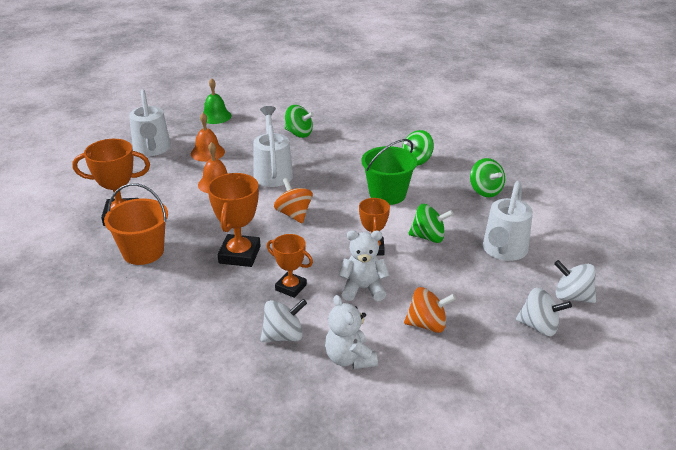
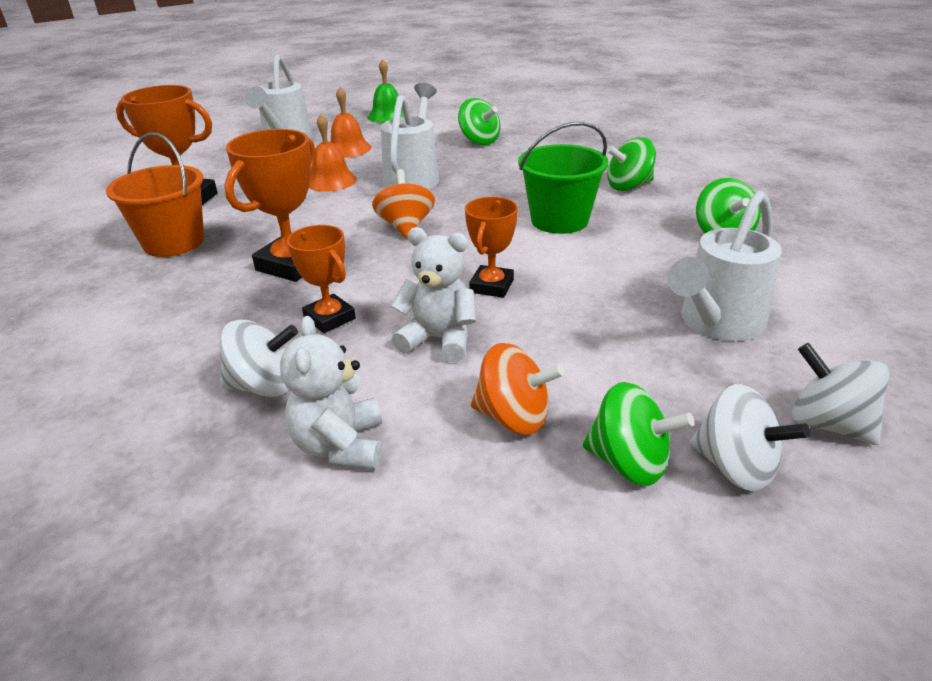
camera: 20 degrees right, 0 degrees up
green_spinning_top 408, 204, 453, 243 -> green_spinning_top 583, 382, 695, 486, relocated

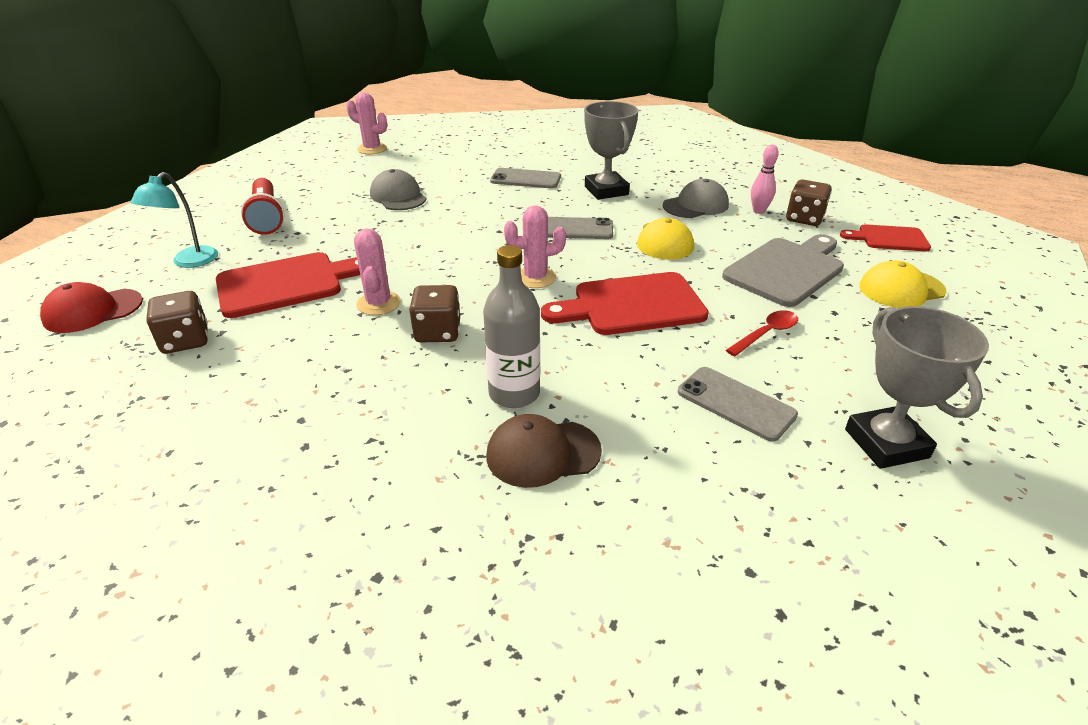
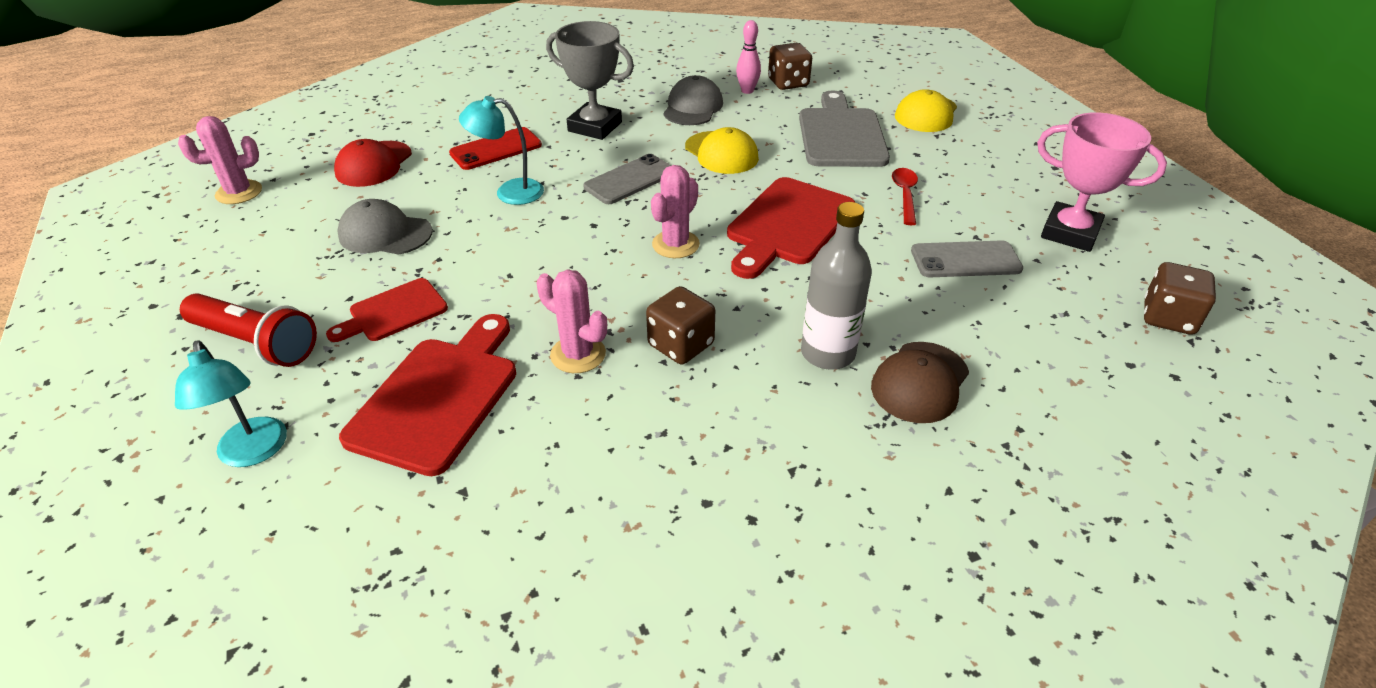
camera: 45 degrees left, 5 degrees up
none -> turquoise_lamp 459, 96, 544, 205
red_cap 40, 282, 143, 333 -> red_cap 334, 139, 412, 187, relocated
brown_dice 147, 291, 208, 354 -> brown_dice 1144, 262, 1216, 335, relocated
red_cutting_board 840, 224, 931, 251 -> red_cutting_board 326, 278, 448, 342, relocated
grey_phone 490, 168, 561, 188 -> red_phone 449, 127, 542, 170
grey_trophy 845, 306, 989, 469 -> pink_trophy 1037, 112, 1167, 252

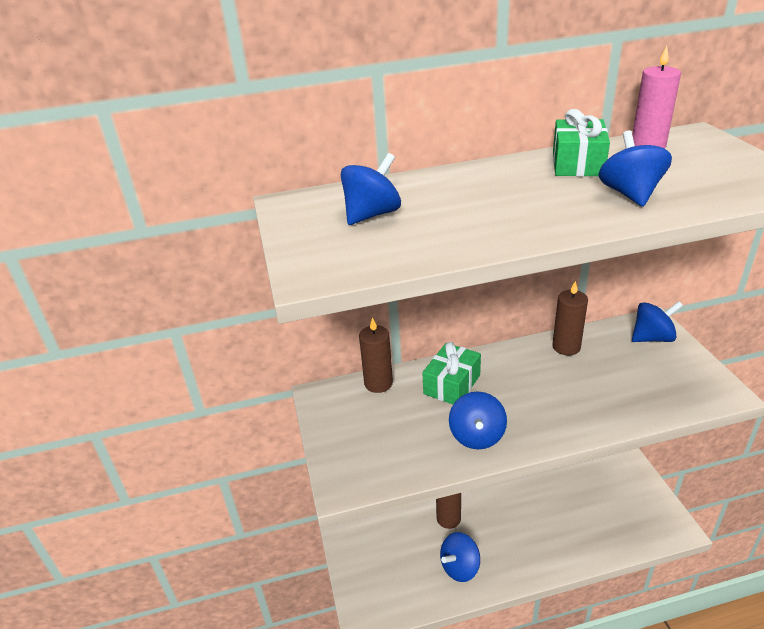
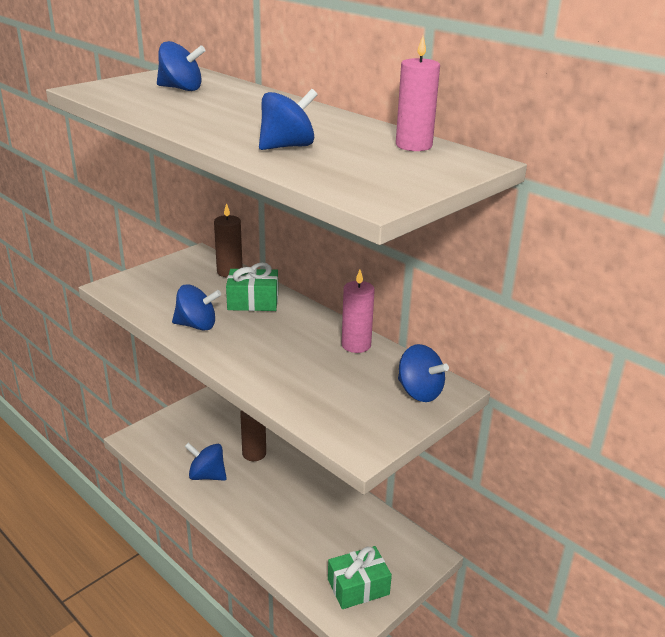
camera: 55 degrees right, 5 degrees down
green_gift 553, 109, 610, 176 -> green_gift 328, 546, 392, 609, relocated
brown_candle 552, 281, 588, 355 -> pink_candle 341, 270, 375, 353
blue_spinning_top 449, 391, 507, 449 -> blue_spinning_top 172, 284, 221, 331, 150 degrees counterclockwise

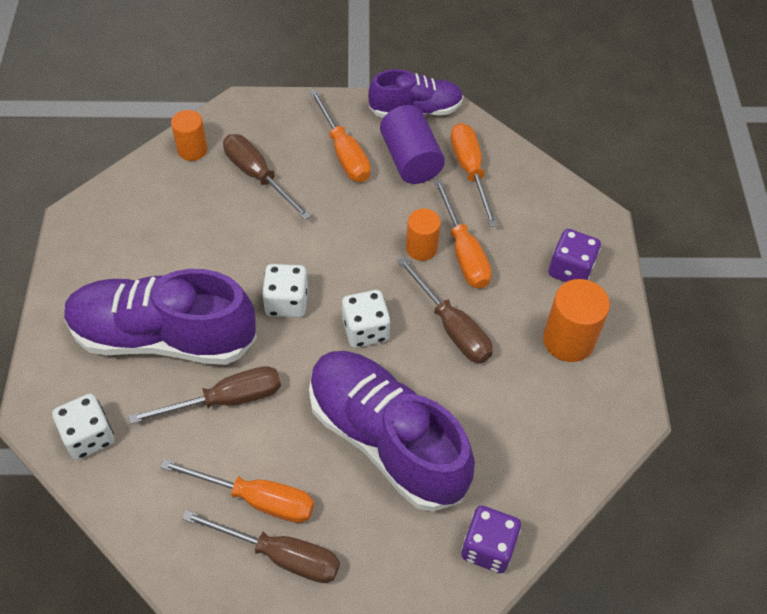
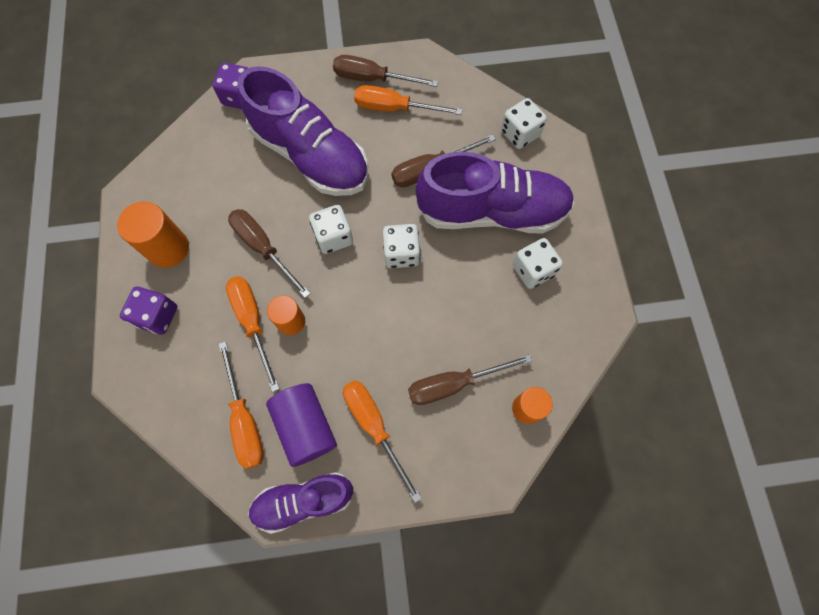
camera: 175 degrees right, 15 degrees up
none -> white_dice 512, 238, 563, 289
brown_screwdriver 223, 134, 311, 220 -> brown_screwdriver 408, 354, 533, 405, 120 degrees clockwise

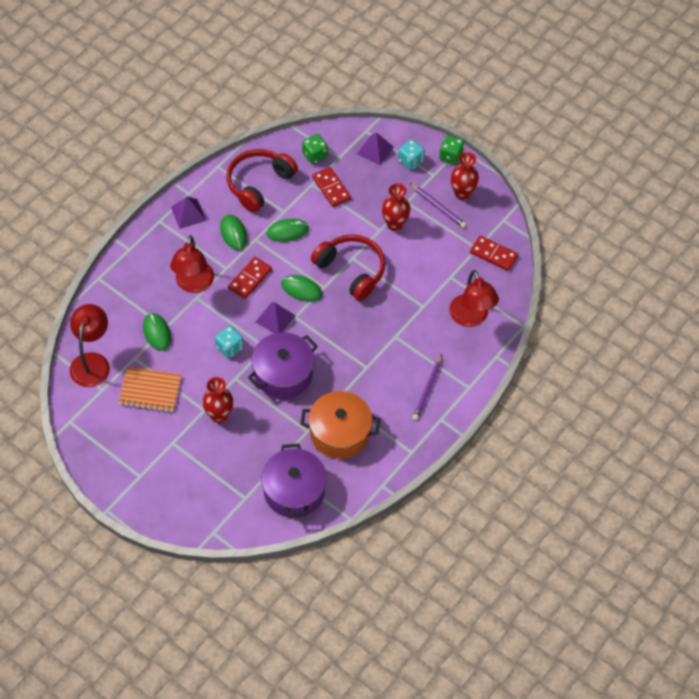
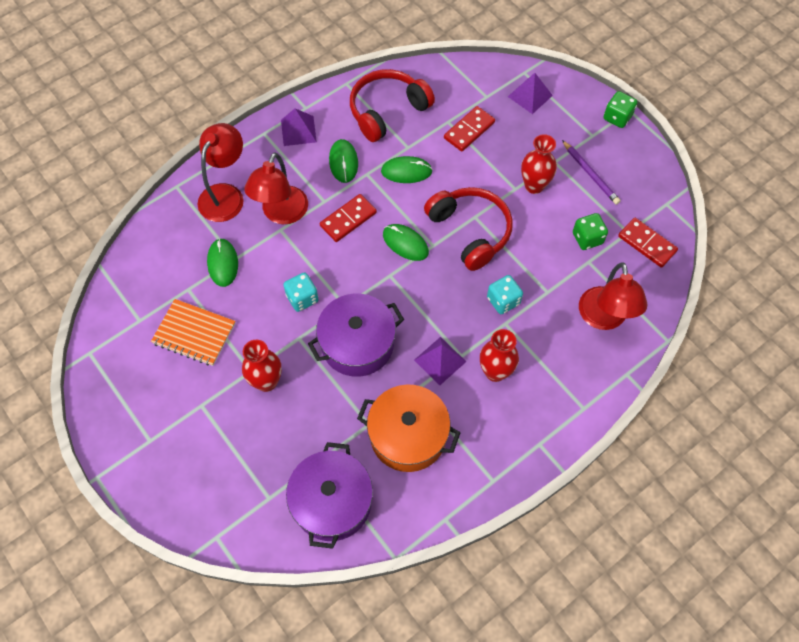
camera: 15 degrees right, 5 degrees up
purple_pencil 412, 355, 442, 420 -> none
red_lamp 70, 304, 110, 387 -> red_lamp 197, 123, 244, 222, relocated
purple_pyramid 255, 302, 296, 333 -> purple_pyramid 414, 337, 466, 385, relocated
green_dice 302, 134, 328, 164 -> green_dice 573, 213, 608, 250, relocated
turquoise_dice 398, 139, 425, 170 -> turquoise_dice 487, 275, 523, 314, relocated
red_vase 451, 152, 479, 200 -> red_vase 480, 329, 519, 382, relocated
red_domino 312, 167, 351, 207 -> red_domino 444, 106, 495, 152, 60 degrees clockwise

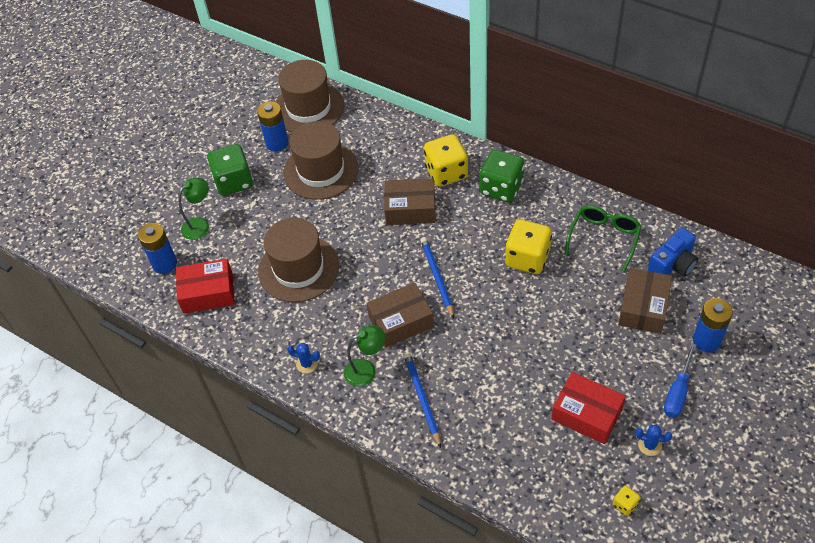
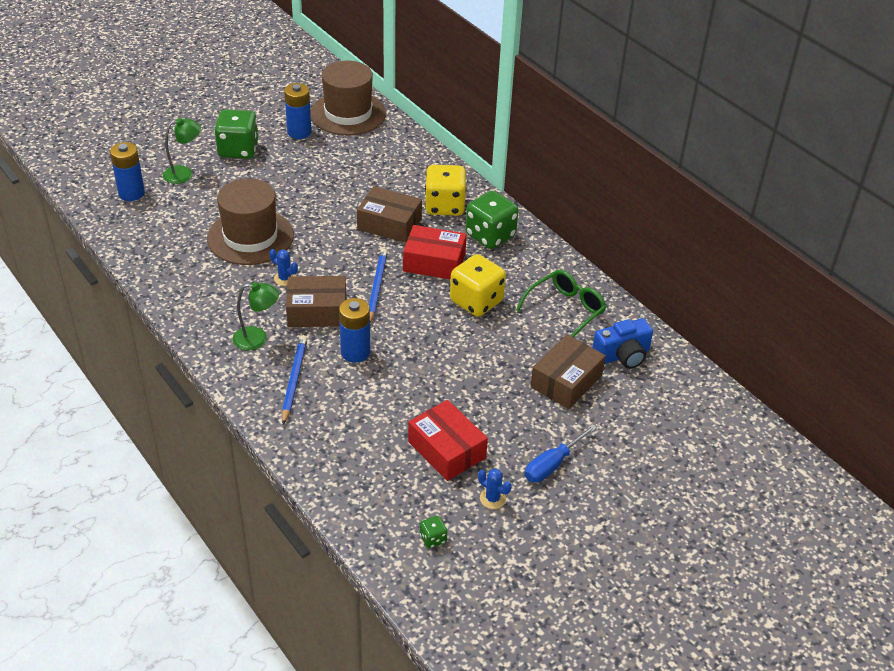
camera: 15 degrees right, 10 degrees down
brown_hat 283, 121, 359, 200 -> none
red_box 176, 259, 235, 314 -> red_box 403, 225, 467, 280, relocated
blue_cactus 287, 343, 320, 373 -> blue_cactus 269, 249, 298, 286, relocated
blue_battery 693, 298, 733, 352 -> blue_battery 339, 298, 370, 363, relocated
yellow_dice 613, 485, 640, 516 -> green_dice 420, 516, 447, 548

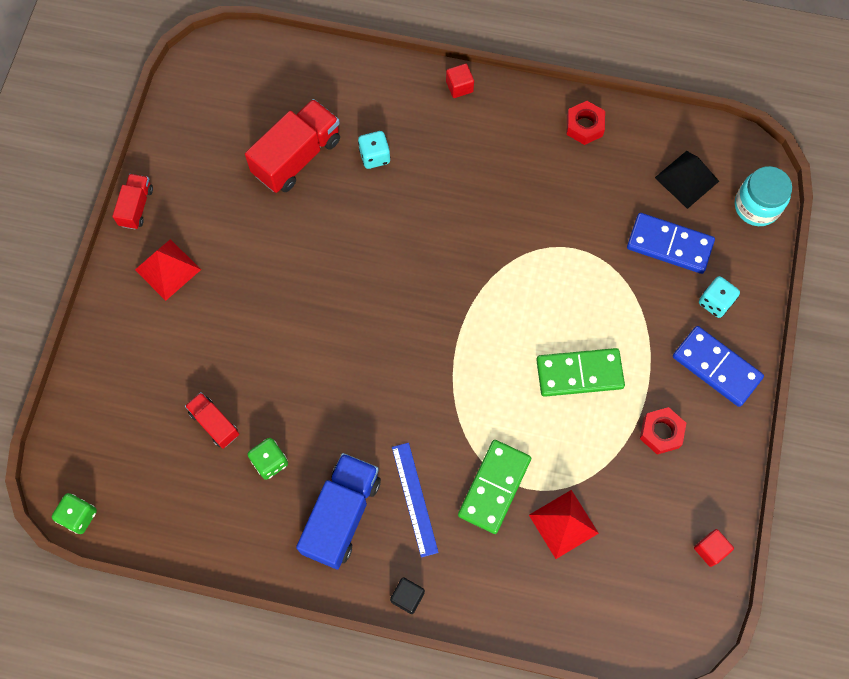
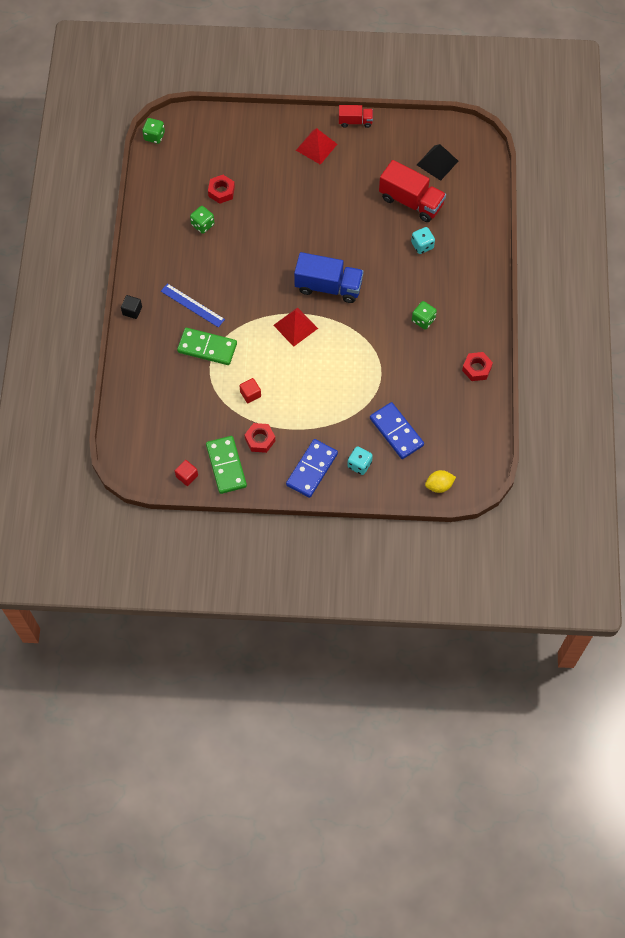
camera: 80 degrees right, 5 degrees down
none -> green_dice 412, 301, 437, 329
blue_truck 296, 453, 381, 569 -> blue_truck 294, 252, 364, 303, relocated
red_cube 446, 64, 474, 98 -> red_cube 239, 378, 261, 403, relocated
red_pyramid 529, 490, 599, 559 -> red_pyramid 273, 307, 318, 347, relocated
green_domino 536, 348, 625, 397 -> green_domino 206, 436, 247, 494, relocated
black_pyramid 655, 151, 719, 209 -> black_pyramid 417, 144, 458, 181, relocated
red_truck 185, 392, 239, 449 -> red_nut 208, 175, 235, 204
turquoise_jar 735, 166, 792, 226 -> yellow_lemon 425, 470, 456, 493
blue_ruler 392, 443, 439, 558 -> blue_ruler 161, 283, 225, 328, 60 degrees clockwise
blue_domino 627, 213, 715, 274 -> blue_domino 370, 402, 424, 459, 45 degrees counterclockwise

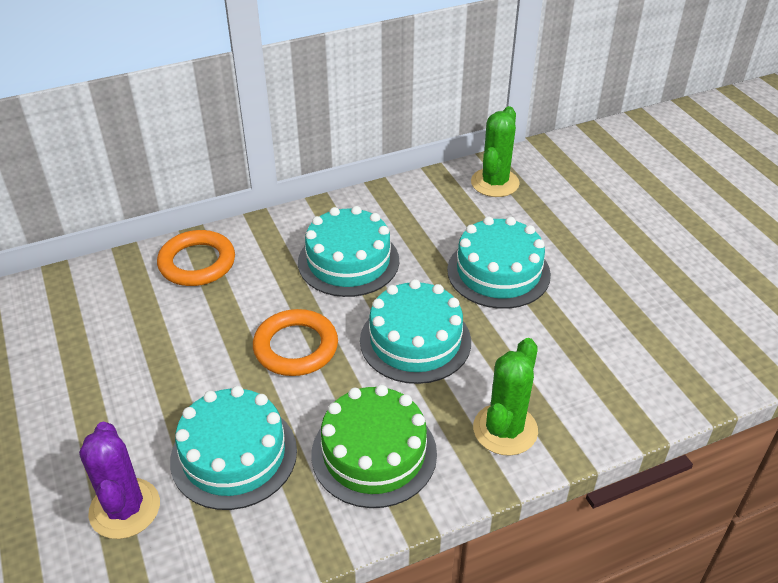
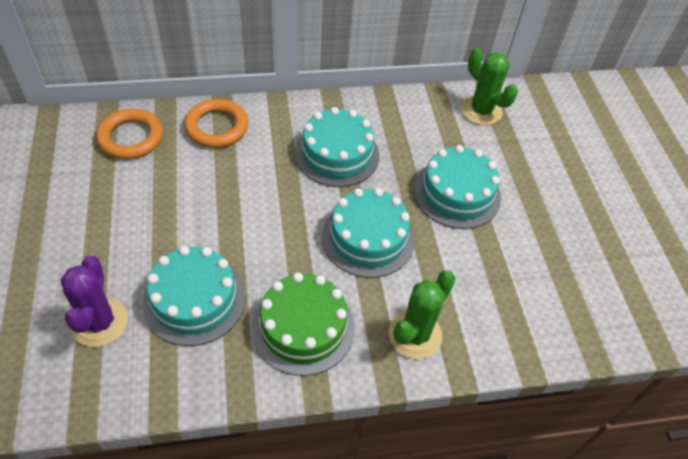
camera: 10 degrees right, 10 degrees up
orange_ring 253, 309, 338, 376 -> orange_ring 96, 109, 163, 159, relocated
green_cactus 471, 106, 520, 197 -> green_cactus 461, 48, 518, 125, 75 degrees counterclockwise

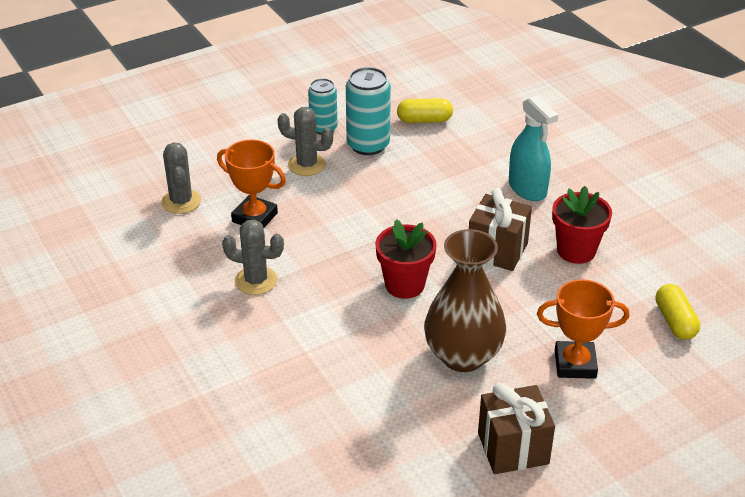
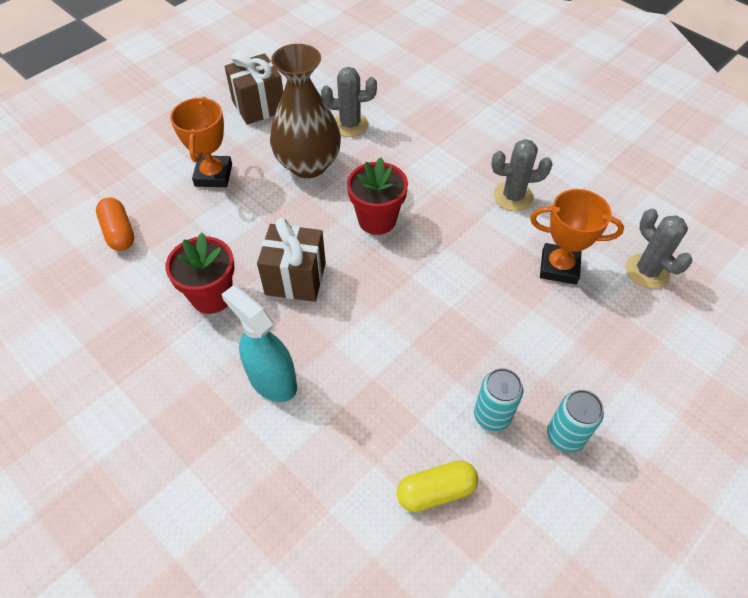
camera: 165 degrees right, 15 degrees up
grey_cactus 277, 107, 333, 176 -> grey_cactus 321, 67, 377, 137, relocated
yellow_capsule 655, 284, 700, 340 -> orange_capsule 96, 198, 134, 251
orange_trophy 537, 279, 630, 379 -> orange_trophy 170, 97, 232, 187, 75 degrees counterclockwise
turquoise_can 346, 67, 391, 155 -> turquoise_can 474, 368, 523, 431, x0.65

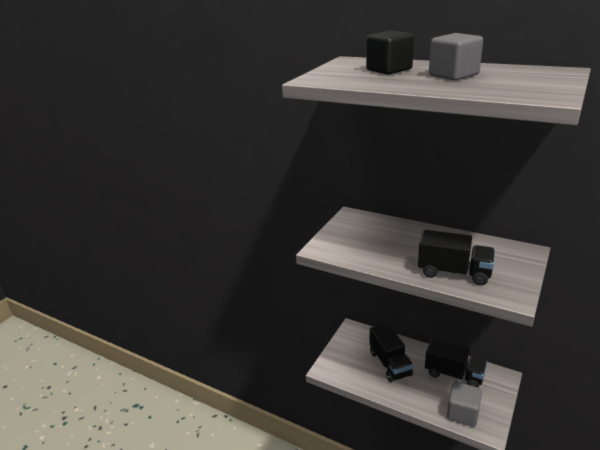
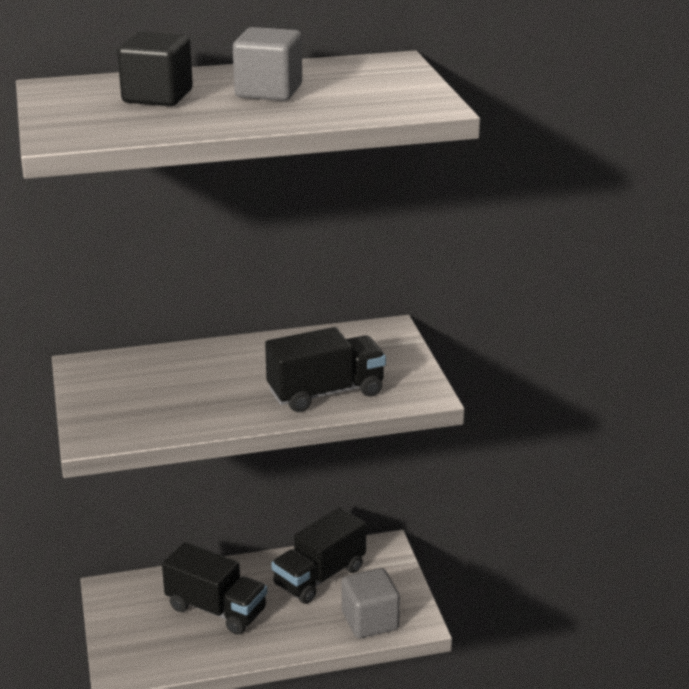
camera: 45 degrees left, 0 degrees up
black_truck 425, 338, 487, 388 -> black_truck 271, 507, 366, 604, 150 degrees clockwise

